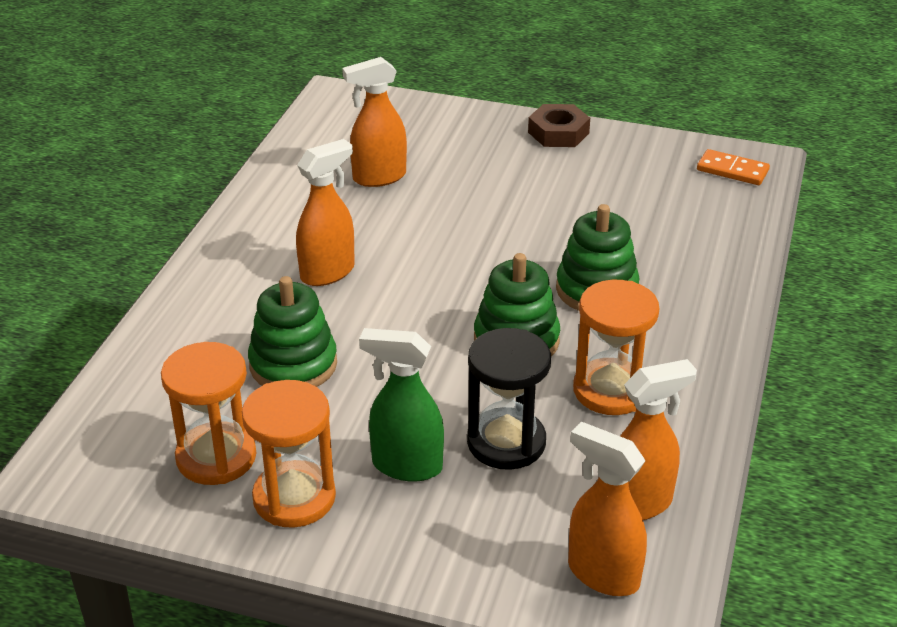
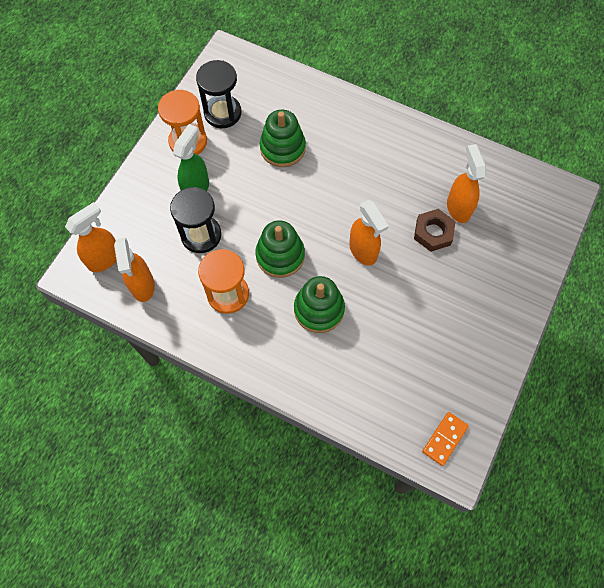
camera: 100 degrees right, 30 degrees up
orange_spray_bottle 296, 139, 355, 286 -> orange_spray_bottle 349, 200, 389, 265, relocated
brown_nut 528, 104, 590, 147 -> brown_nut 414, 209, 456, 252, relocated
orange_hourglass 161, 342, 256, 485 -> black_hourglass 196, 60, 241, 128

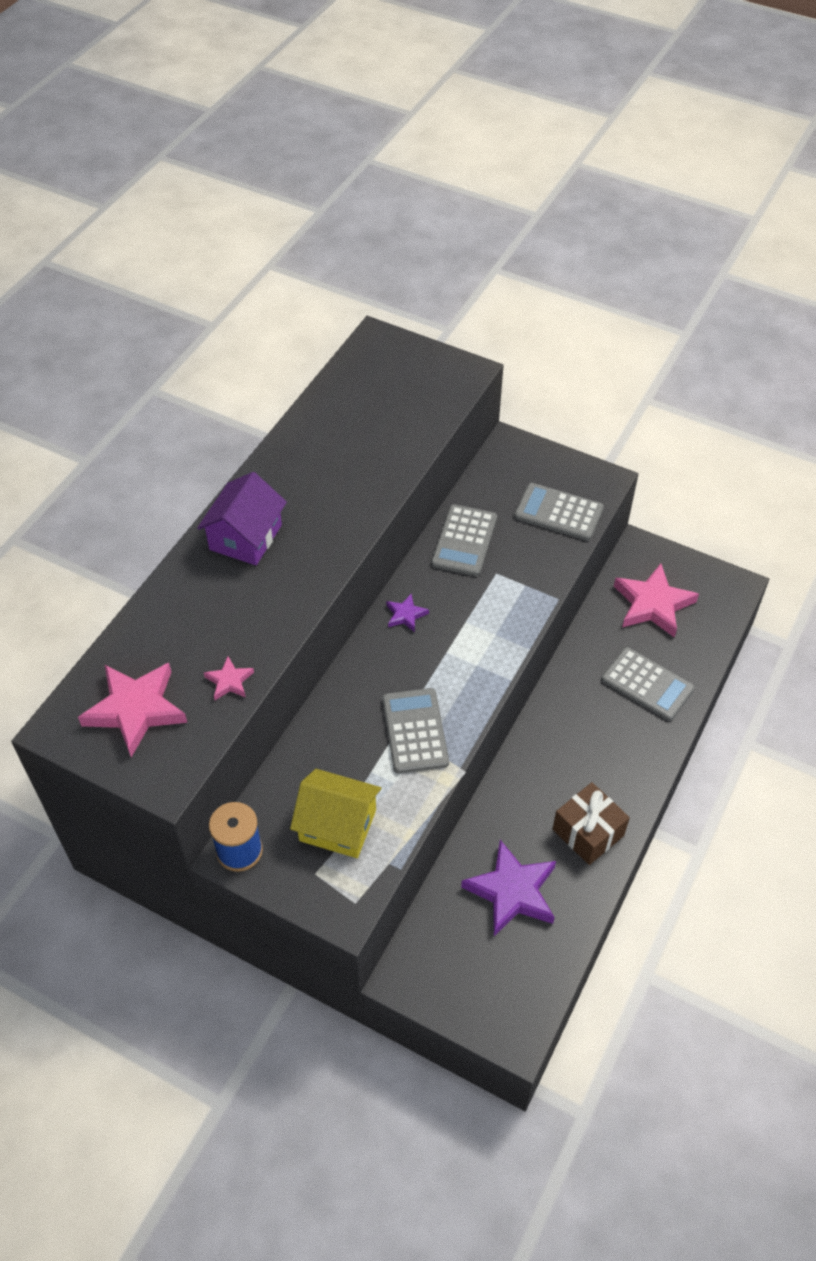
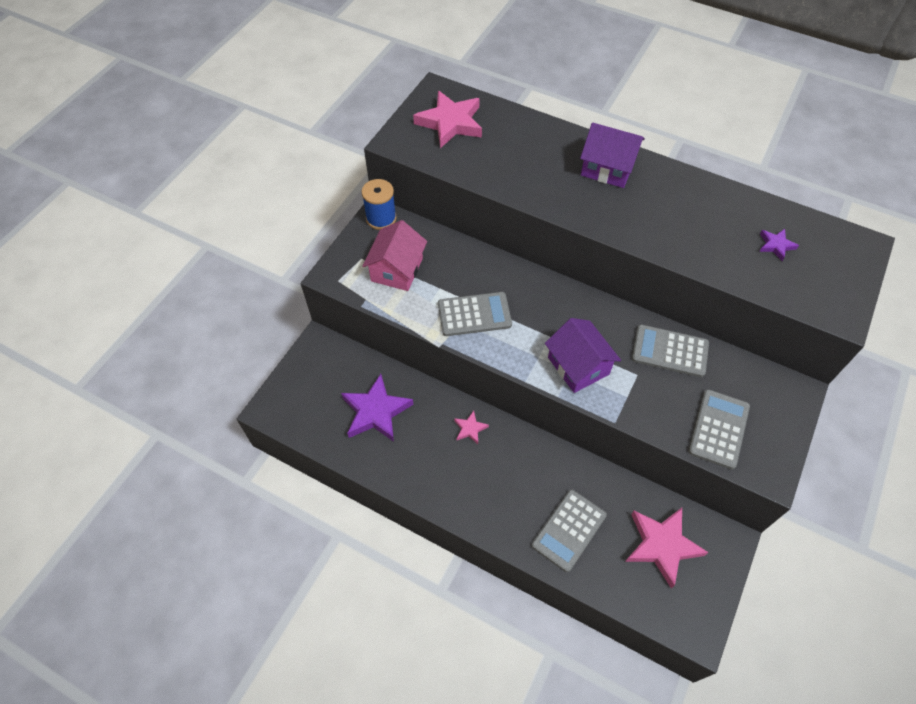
camera: 90 degrees right, 5 degrees up
brown_gift 553, 782, 630, 865 -> none
none -> purple_house 545, 318, 621, 393
pink_star 204, 656, 254, 700 -> pink_star 454, 411, 489, 444, relocated
purple_star 386, 594, 429, 632 -> purple_star 759, 229, 799, 261, relocated
yellow_house 290, 769, 381, 858 -> pink_house 362, 220, 427, 291

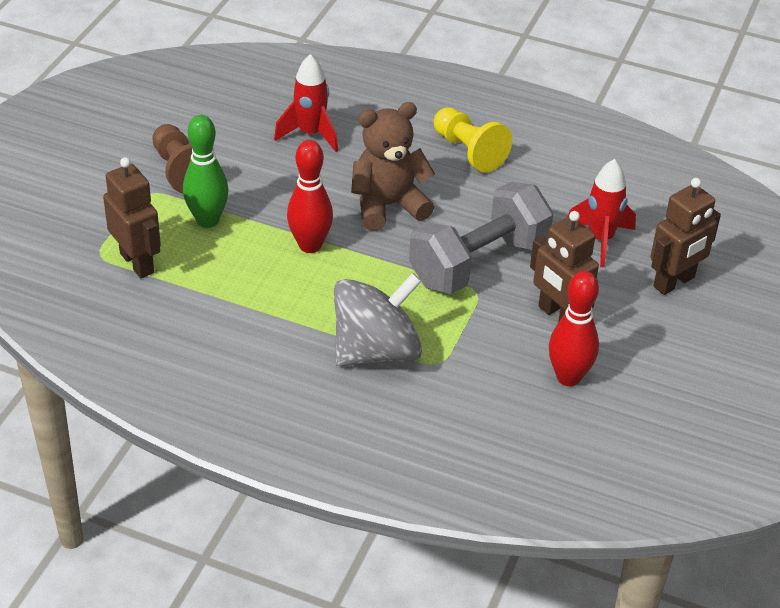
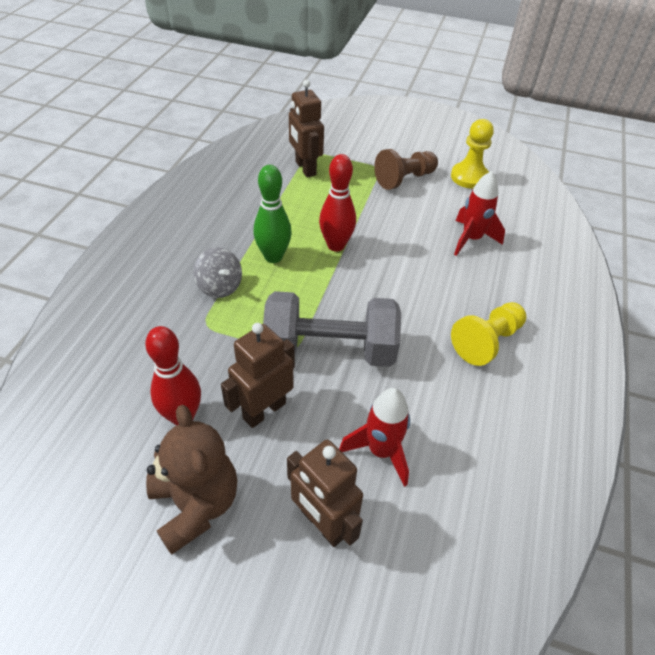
camera: 85 degrees right, 5 degrees up
none -> yellow_pawn 451, 119, 494, 189
green_bowling_pin 183, 115, 229, 228 -> green_bowling_pin 253, 165, 291, 263, relocated
brown_teddy_bear 351, 102, 435, 231 -> brown_teddy_bear 146, 405, 237, 555, relocated
brown_robot 103, 157, 161, 278 -> brown_robot 289, 80, 324, 177, 105 degrees clockwise
grey_dumbbell 409, 182, 554, 294 -> grey_dumbbell 263, 291, 401, 367, 45 degrees counterclockwise
grey_spinning_top 334, 273, 422, 366 -> grey_spinning_top 193, 247, 242, 298, x0.56

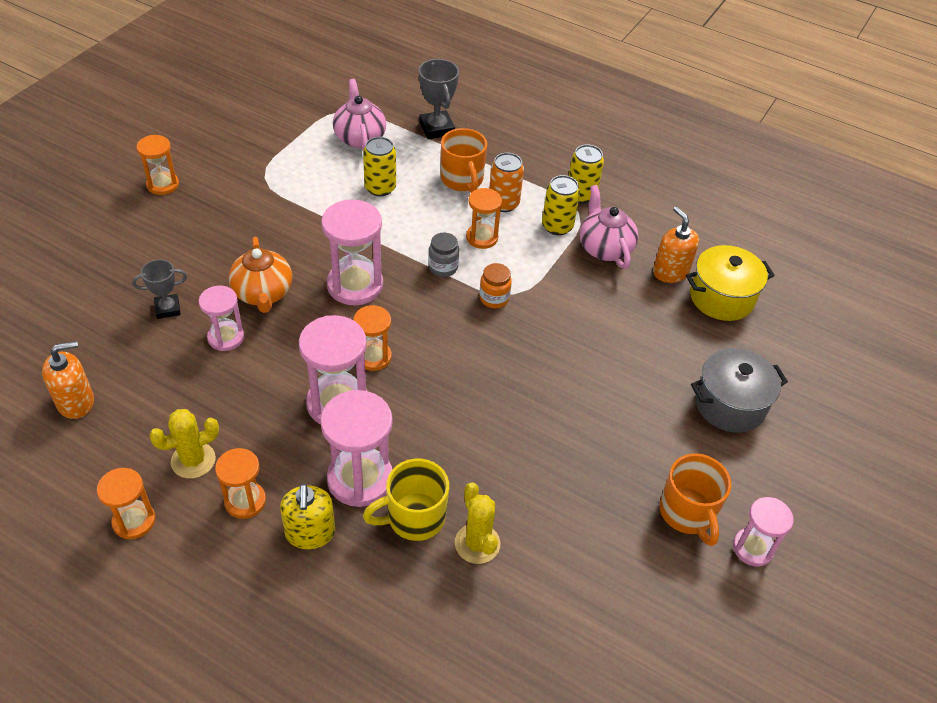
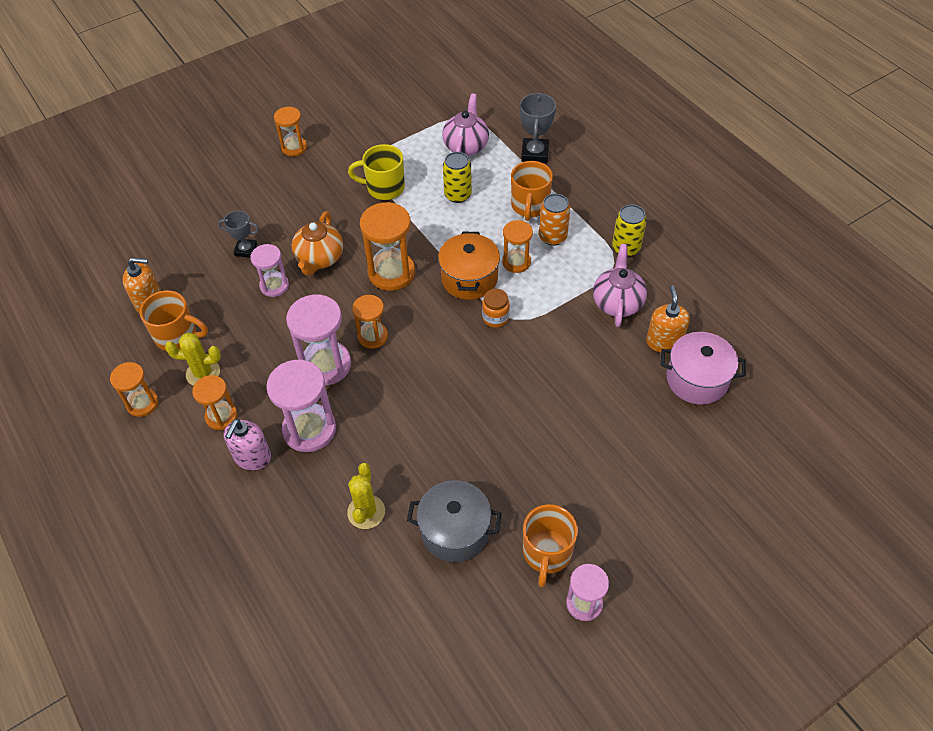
camera: 30 degrees right, 5 degrees up
yellow_can 542, 175, 580, 235 -> none
none -> orange_mug 140, 290, 208, 351
yellow_mug 363, 459, 449, 541 -> yellow_mug 348, 144, 405, 200, relocated
grey_pot 691, 348, 788, 433 -> grey_pot 407, 480, 502, 562, relocated
grey_jar 429, 232, 459, 277 -> orange_pot 438, 231, 500, 300
yellow_soap_dispenser 280, 483, 335, 549 -> pink_soap_dispenser 224, 419, 271, 470
pink_hourglass 321, 200, 383, 305 -> orange_hourglass 360, 202, 415, 291
yellow_pot 686, 245, 775, 321 -> pink_pot 661, 332, 746, 405

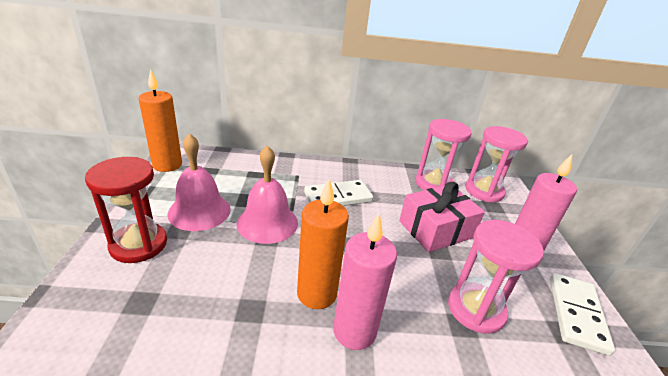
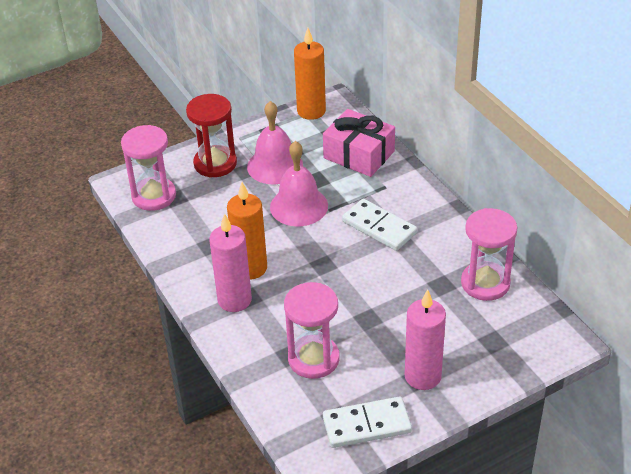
camera: 65 degrees right, 10 degrees up
pink_gift 399, 182, 485, 252 -> pink_gift 323, 109, 395, 177, relocated
pink_hourglass 465, 126, 528, 202 -> pink_hourglass 121, 125, 176, 211, relocated

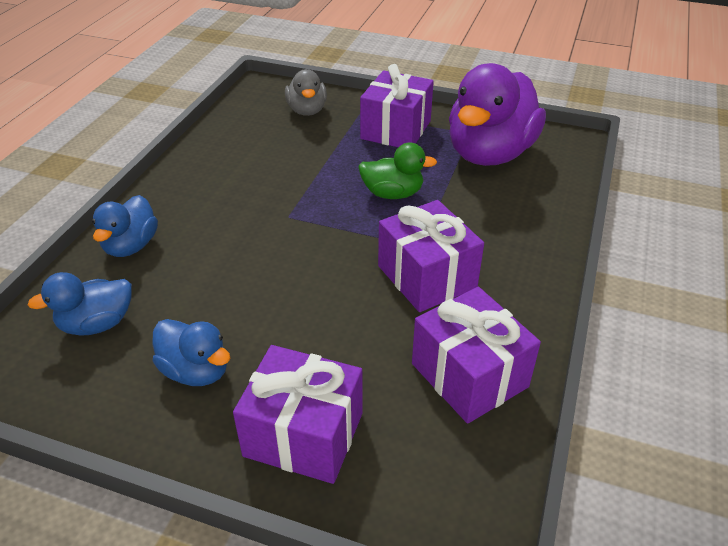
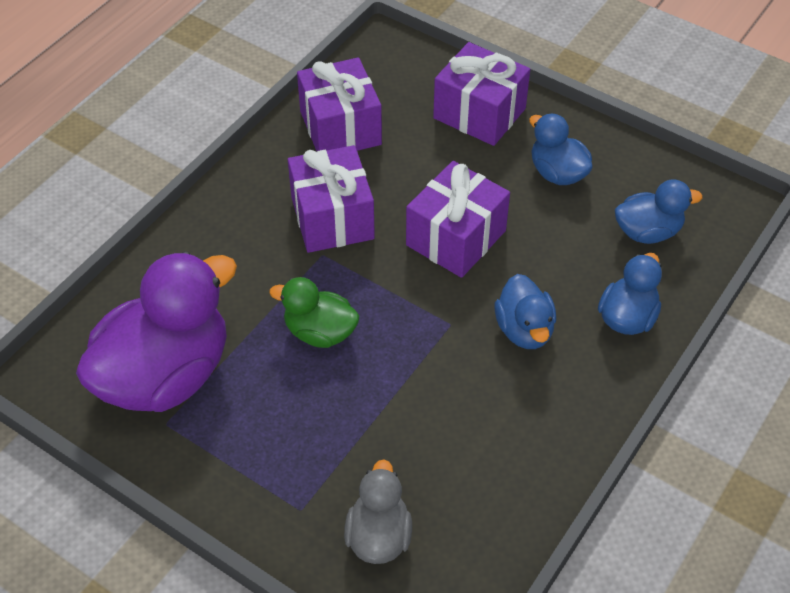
camera: 165 degrees left, 10 degrees up
none -> blue_duck 495, 274, 556, 349
purple_gift 360, 64, 434, 147 -> purple_gift 406, 161, 510, 278, relocated

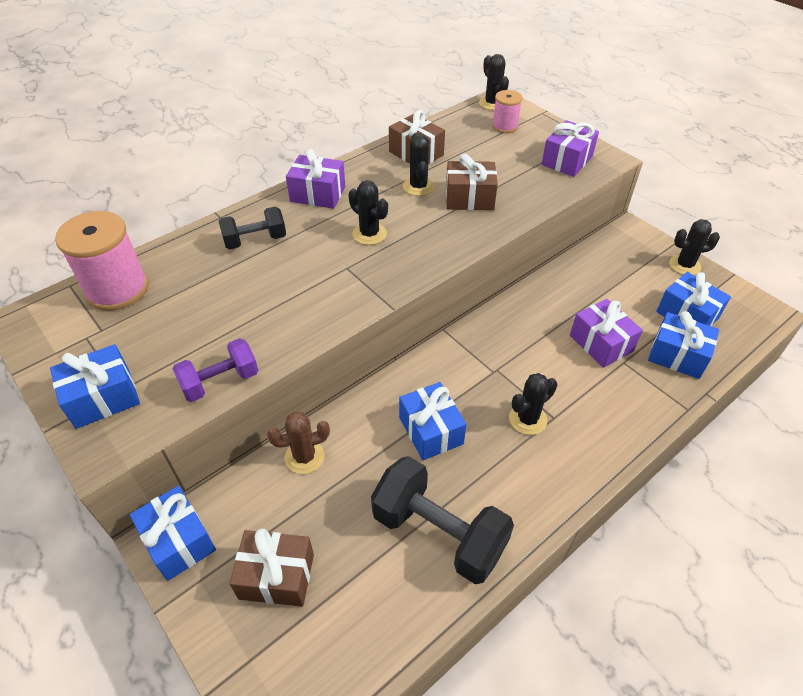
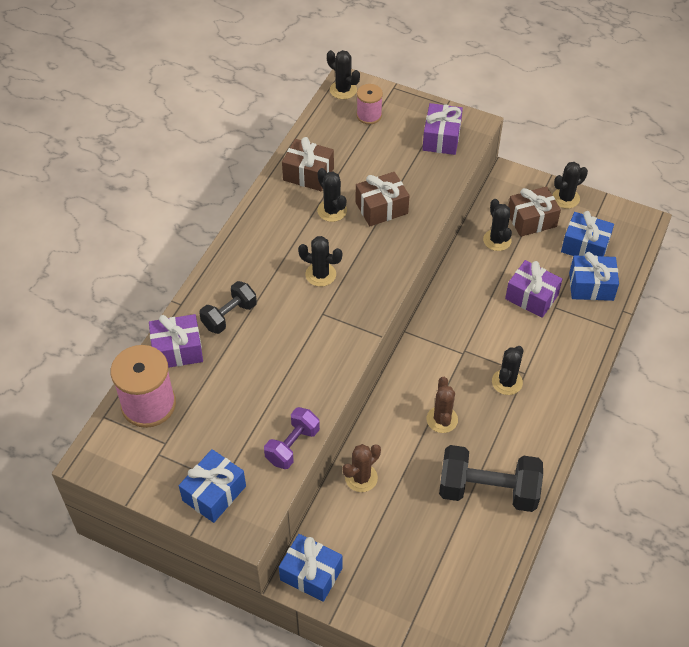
camera: 25 degrees left, 5 degrees up
none -> black_cactus 483, 199, 512, 251
brown_gift 229, 529, 314, 607 -> brown_gift 508, 186, 561, 237, relocated
purple_gift 286, 149, 345, 209 -> purple_gift 149, 314, 203, 368, relocated
blue_gift 399, 382, 467, 460 -> brown_cactus 426, 377, 458, 433

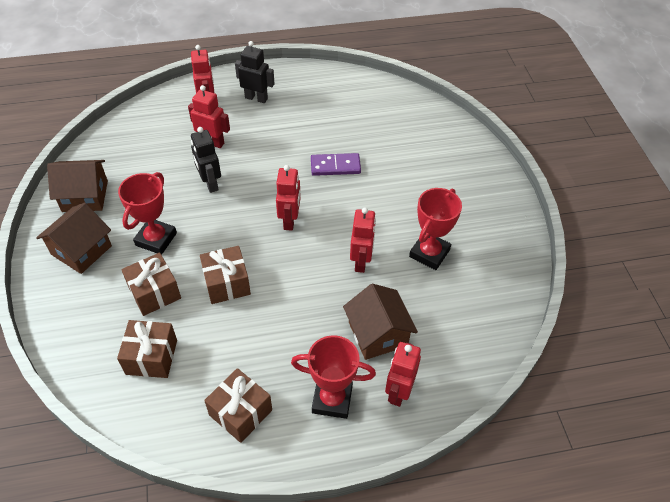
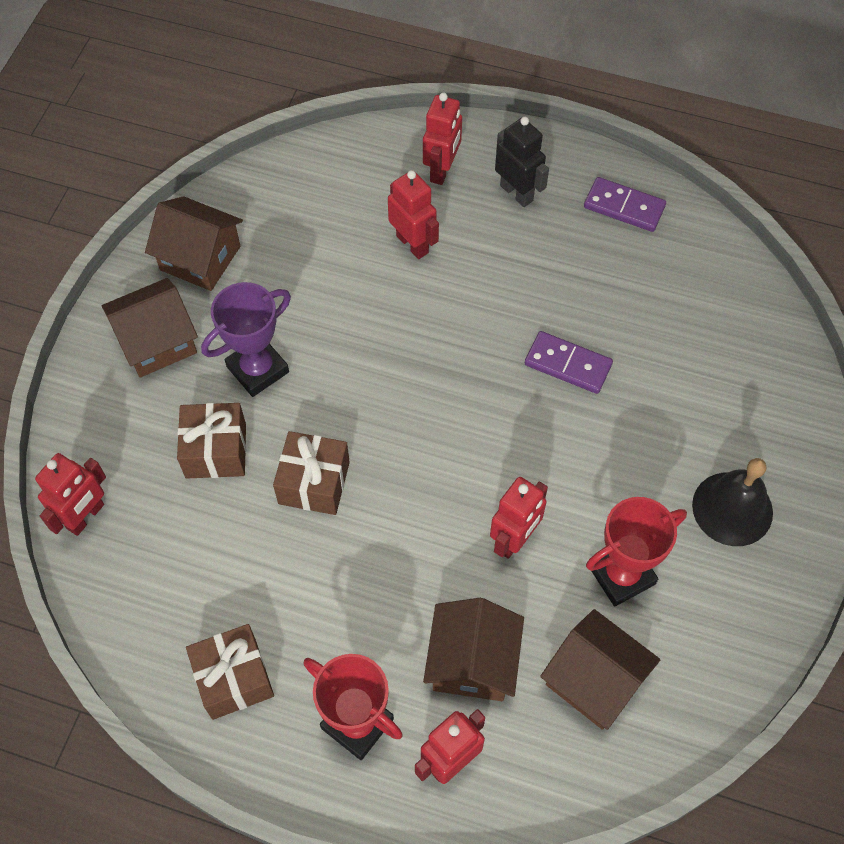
camera: 30 degrees right, 10 degrees up
brown_gift 117, 320, 177, 378 -> none
black_robot 191, 127, 221, 193 -> none
none -> brown_house 540, 609, 660, 730
none -> purple_domino 584, 177, 666, 232
none -> black_bell 692, 458, 773, 546
red_robot 276, 165, 301, 231 -> red_robot 35, 453, 106, 536, relocated
red_trophy 118, 172, 177, 255 -> purple_trophy 201, 282, 291, 397

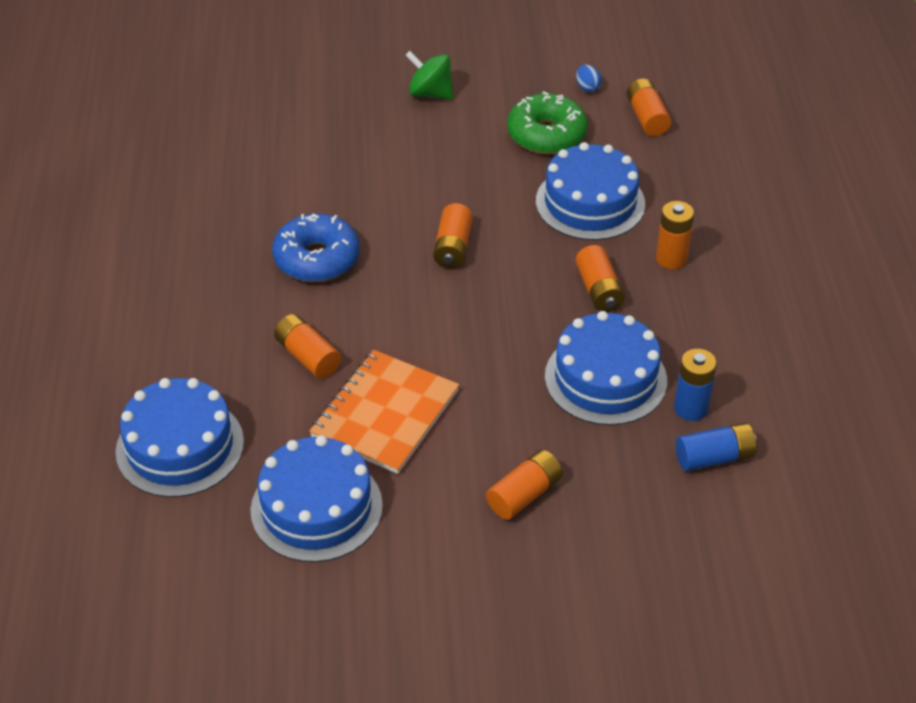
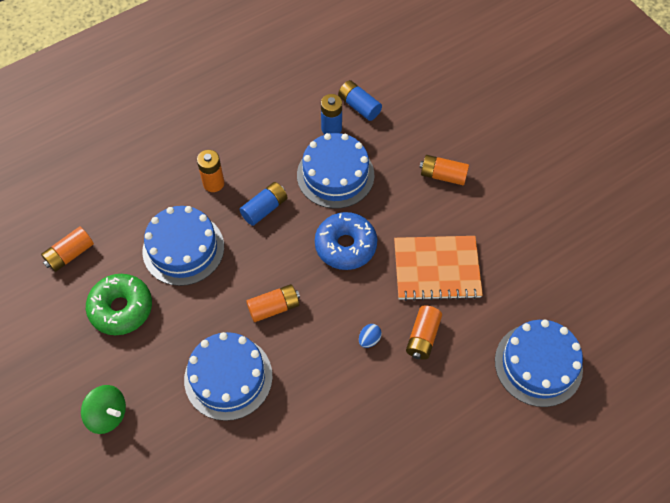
camera: 120 degrees left, 15 degrees up
blue_cake 251, 435, 383, 562 -> blue_cake 184, 332, 273, 421, relocated
blue_donut 272, 213, 360, 282 -> blue_donut 315, 212, 377, 270, relocated
blue_egg 576, 65, 602, 92 -> blue_egg 359, 324, 382, 348, relocated
orange_battery 575, 245, 625, 312 -> blue_battery 240, 182, 288, 226
green_spinning_top 405, 51, 453, 99 -> green_spinning_top 81, 385, 126, 434, 60 degrees counterclockwise

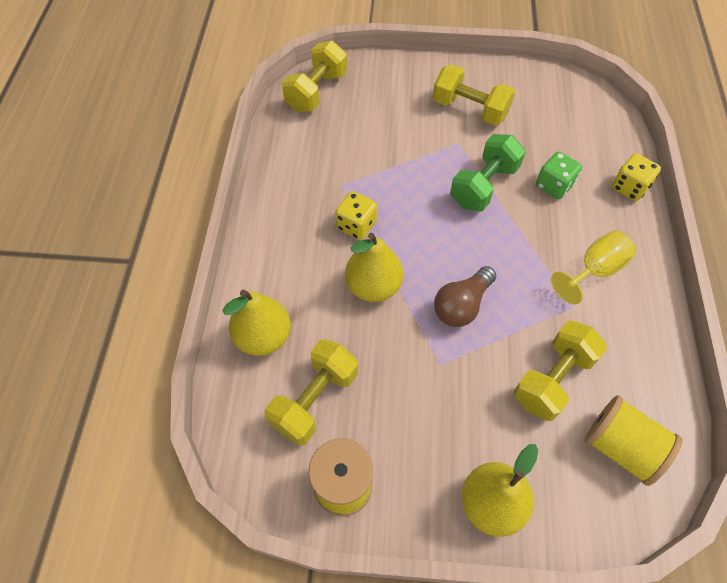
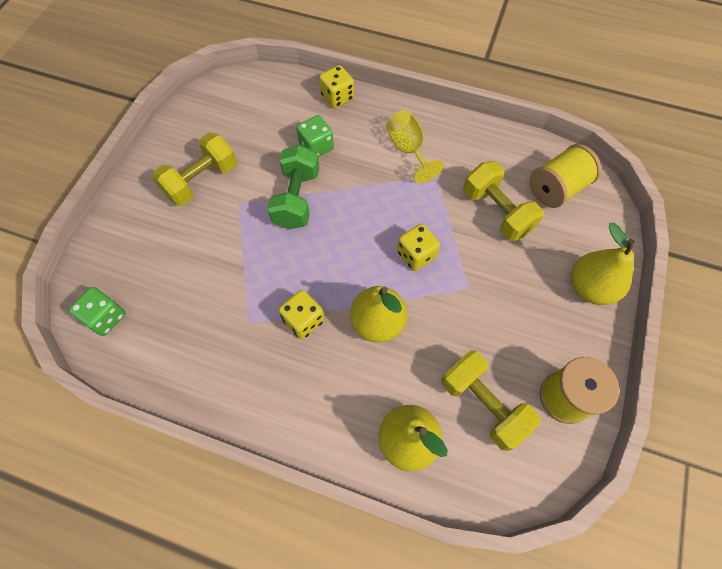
camera: 75 degrees left, 5 degrees up
yellow_dumbbell 282, 41, 347, 112 -> green_dice 69, 287, 126, 336
brown_light_bulb 434, 266, 496, 327 -> yellow_dice 397, 224, 440, 271
green_dumbbell 450, 134, 526, 211 -> green_dumbbell 267, 145, 319, 229, 45 degrees clockwise

